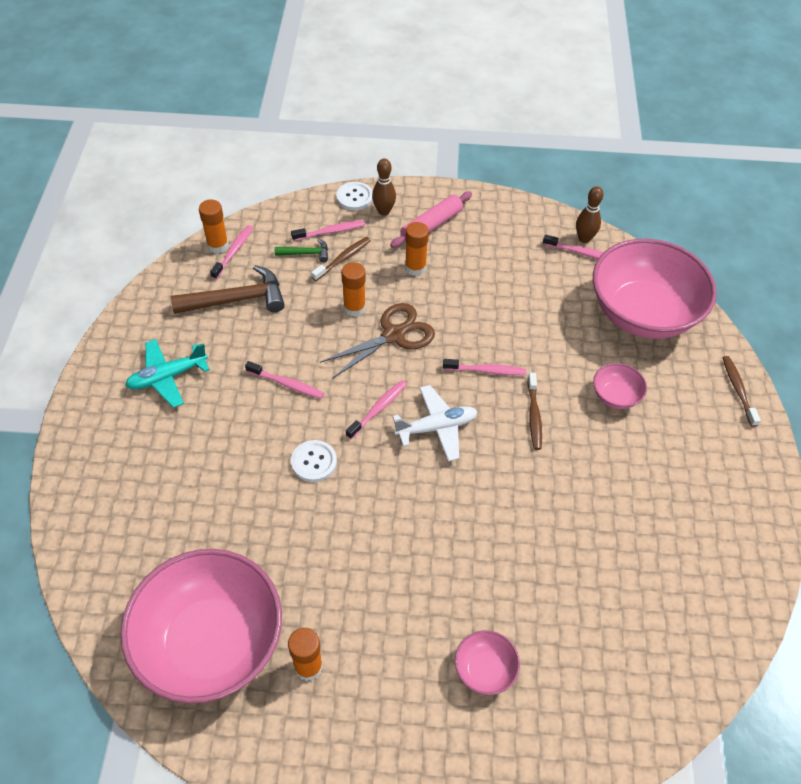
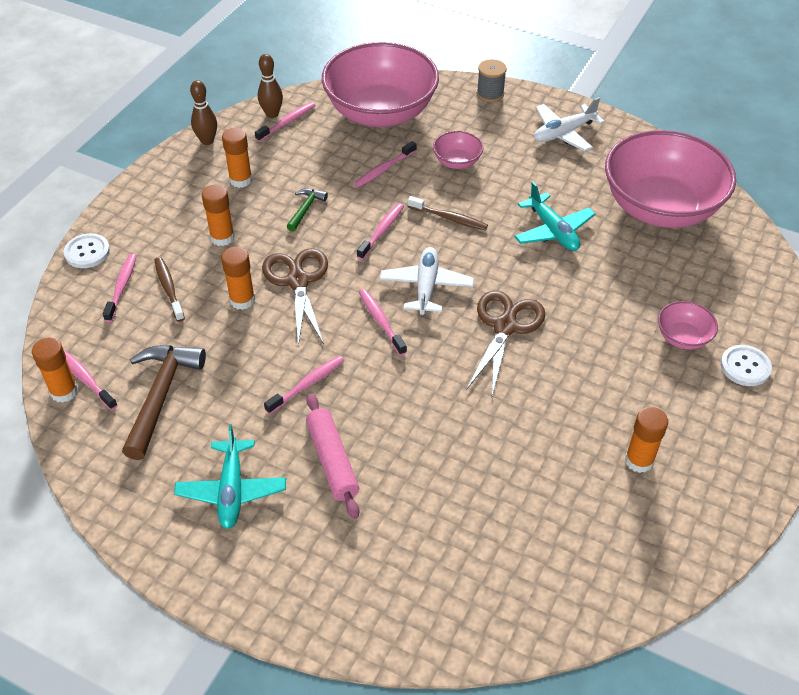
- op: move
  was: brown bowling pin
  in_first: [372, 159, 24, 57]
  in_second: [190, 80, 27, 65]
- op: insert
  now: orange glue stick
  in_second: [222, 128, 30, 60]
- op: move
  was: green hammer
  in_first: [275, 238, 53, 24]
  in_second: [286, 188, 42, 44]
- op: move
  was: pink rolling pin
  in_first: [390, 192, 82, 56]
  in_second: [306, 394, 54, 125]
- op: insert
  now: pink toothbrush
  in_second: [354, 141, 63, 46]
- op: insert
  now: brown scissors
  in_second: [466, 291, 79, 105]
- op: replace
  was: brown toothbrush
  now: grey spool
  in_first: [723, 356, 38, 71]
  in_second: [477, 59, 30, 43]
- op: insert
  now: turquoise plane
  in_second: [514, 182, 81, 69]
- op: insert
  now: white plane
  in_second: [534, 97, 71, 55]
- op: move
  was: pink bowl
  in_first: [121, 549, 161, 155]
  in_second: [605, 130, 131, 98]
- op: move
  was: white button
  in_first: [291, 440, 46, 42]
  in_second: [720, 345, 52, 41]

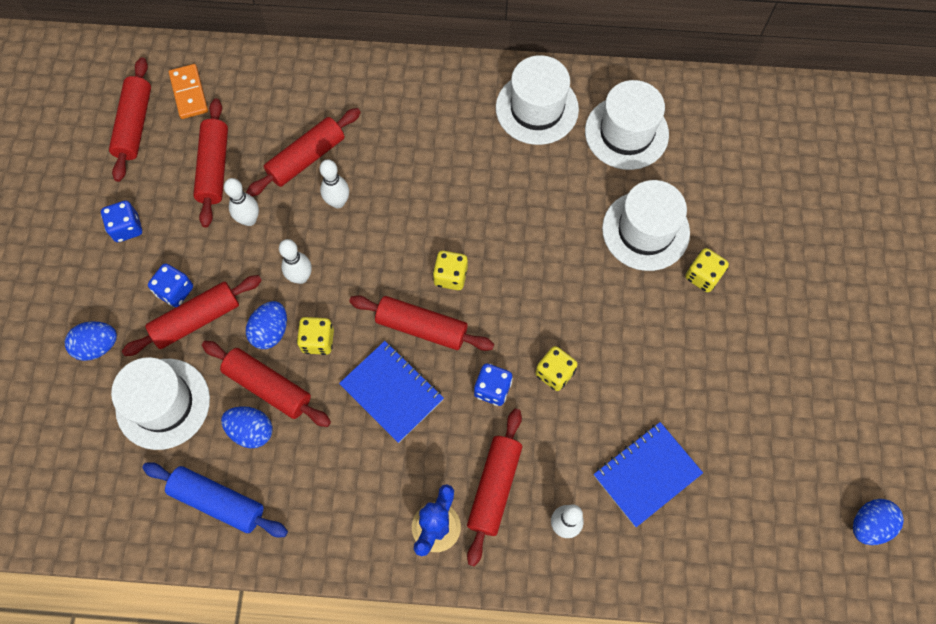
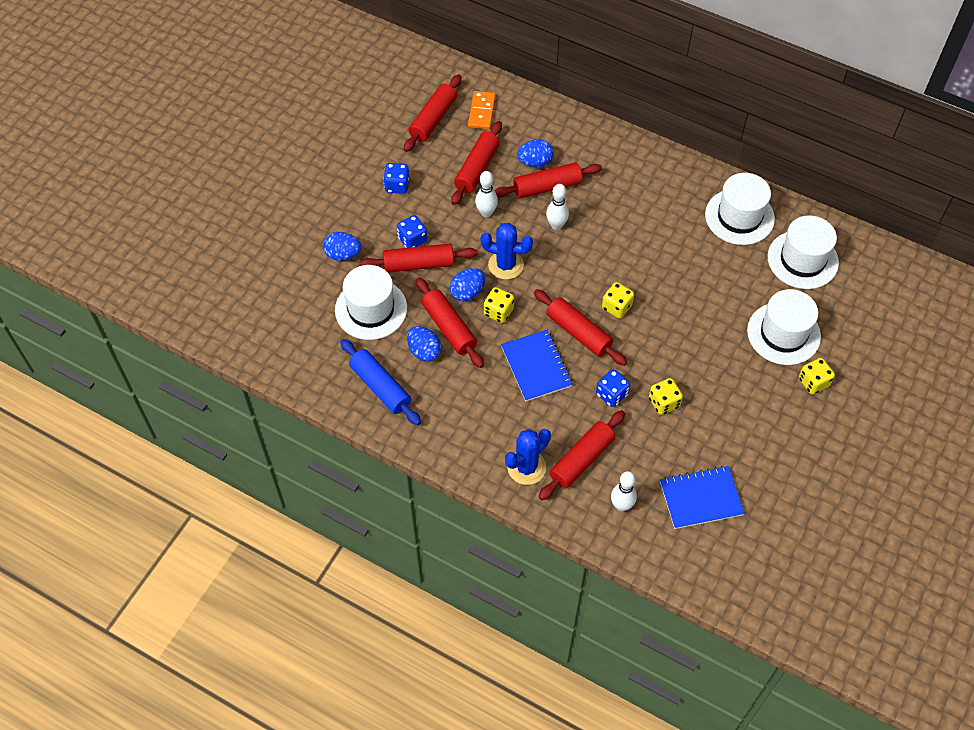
- op: replace
  was: white bowling pin
  now: blue cactus
  in_first: [279, 239, 33, 45]
  in_second: [481, 223, 52, 57]
- op: move
  was: blue egg
  in_first: [853, 499, 51, 46]
  in_second: [517, 139, 37, 28]

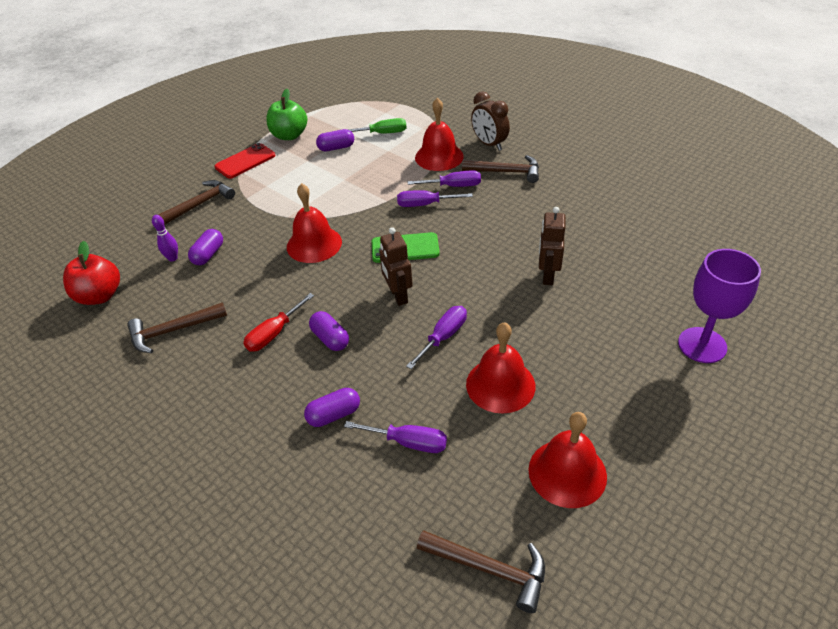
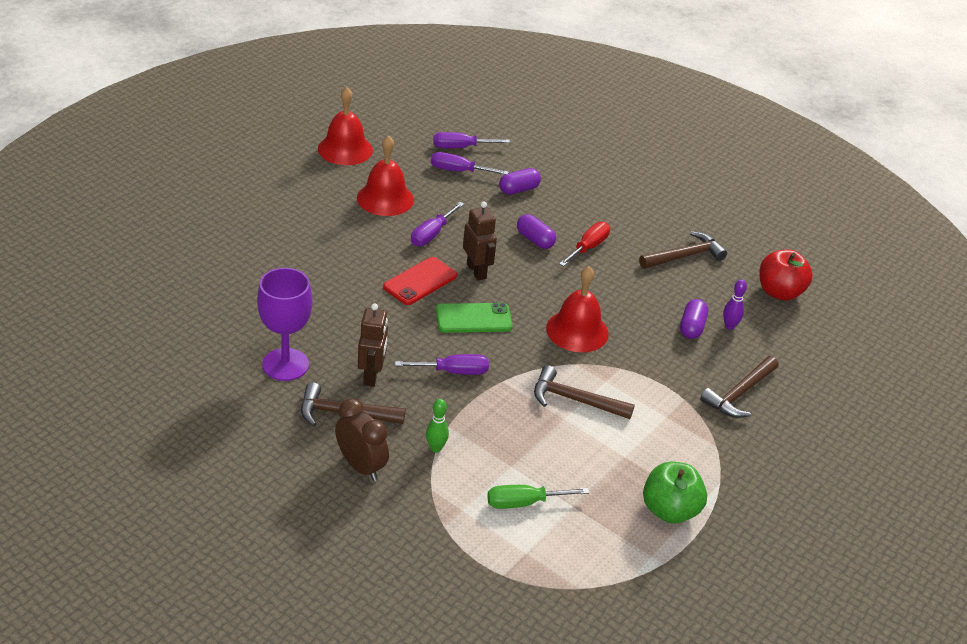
- op: move
  was: purple goblet
  in_first: [678, 249, 83, 114]
  in_second: [257, 268, 55, 113]
- op: move
  was: brown robot
  in_first: [539, 207, 27, 78]
  in_second: [358, 303, 30, 84]
- op: move
  was: red phone
  in_first: [215, 143, 60, 36]
  in_second: [383, 257, 74, 48]
- op: replace
  was: red bell
  now: green bowling pin
  in_first: [415, 98, 49, 73]
  in_second: [426, 399, 23, 53]
- op: move
  was: purple screwdriver
  in_first: [408, 170, 73, 17]
  in_second: [433, 132, 77, 16]
- op: move
  was: brown hammer
  in_first: [417, 530, 128, 83]
  in_second: [534, 365, 101, 54]
- op: delete
  was: purple capsule
  in_first: [316, 129, 38, 22]

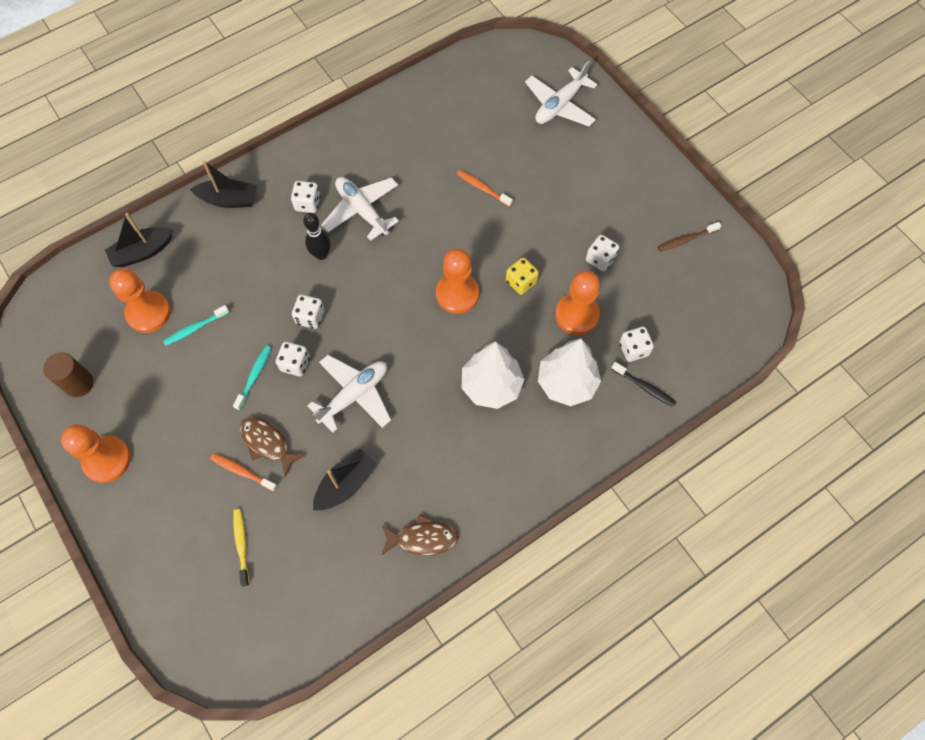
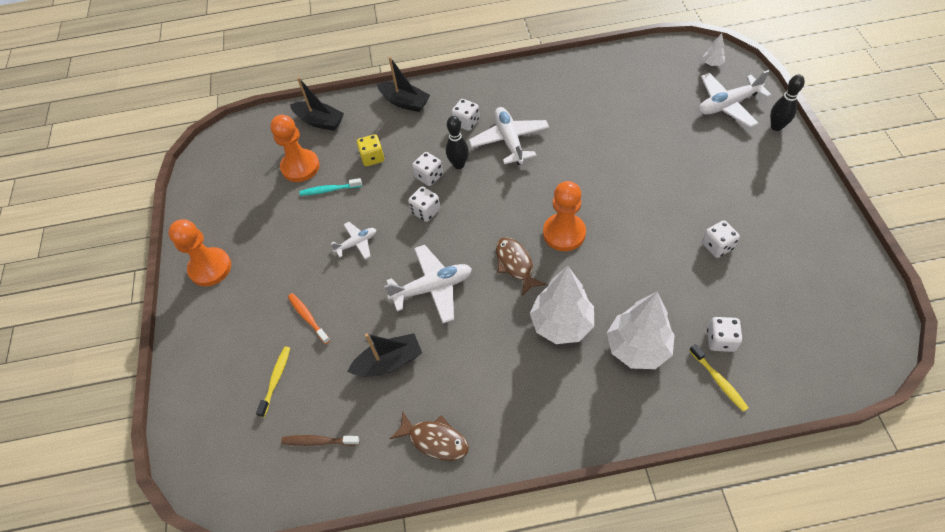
- op: move
  was: brown toothbrush
  in_first: [658, 222, 63, 29]
  in_second: [281, 435, 79, 11]
- op: rotate
  was: black boat
  in_first: [105, 213, 68, 54]
  in_second: [290, 77, 54, 54]
  clockwise: -150
- op: replace
  was: turquoise toothbrush
  now: white plane
  in_first: [233, 346, 38, 64]
  in_second: [331, 222, 45, 37]
- op: move
  was: yellow dice
  in_first: [506, 258, 33, 37]
  in_second: [357, 134, 27, 32]
- op: move
  was: white dice
  in_first: [276, 341, 34, 35]
  in_second: [412, 152, 31, 34]
- op: move
  was: brown fish
  in_first: [240, 417, 66, 60]
  in_second: [496, 237, 50, 59]
- op: recolor
  was: black toothbrush
  now: yellow toothbrush
  in_first: [611, 362, 65, 45]
  in_second: [689, 344, 59, 68]
- op: insert
  now: white tree
  in_second: [702, 33, 23, 33]
- op: insert
  now: black bowling pin
  in_second: [770, 75, 35, 56]
- op: delete
  was: brown cylinder
  in_first: [43, 352, 51, 45]
- op: delete
  was: orange toothbrush
  in_first: [457, 170, 56, 37]
- op: delete
  was: orange pawn
  in_first: [555, 271, 45, 64]

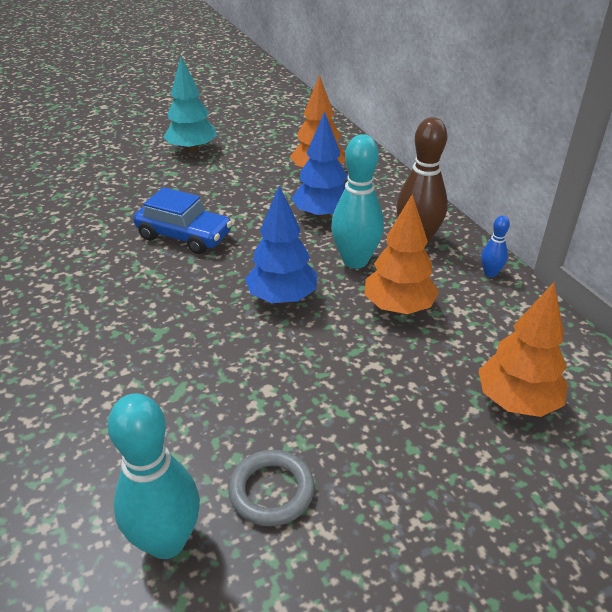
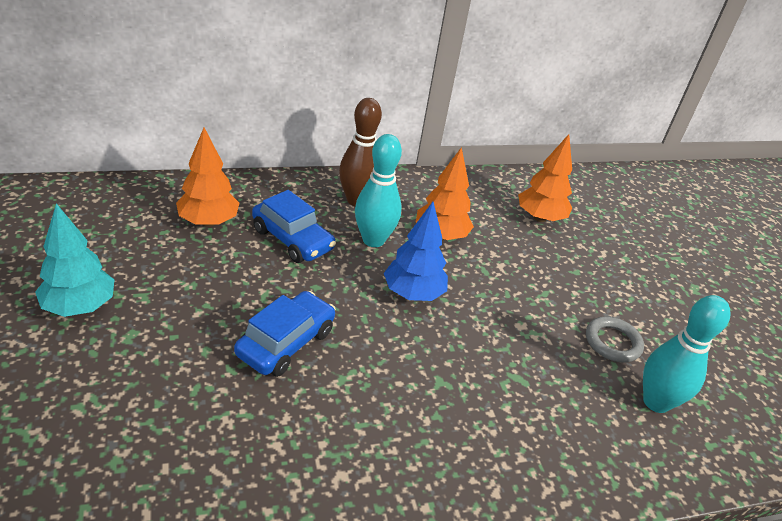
- op: replace
  was: blue tree
  now: blue car
  in_first: [291, 111, 57, 109]
  in_second: [252, 190, 84, 73]
- op: delete
  was: blue bowling pin
  in_first: [481, 215, 29, 62]

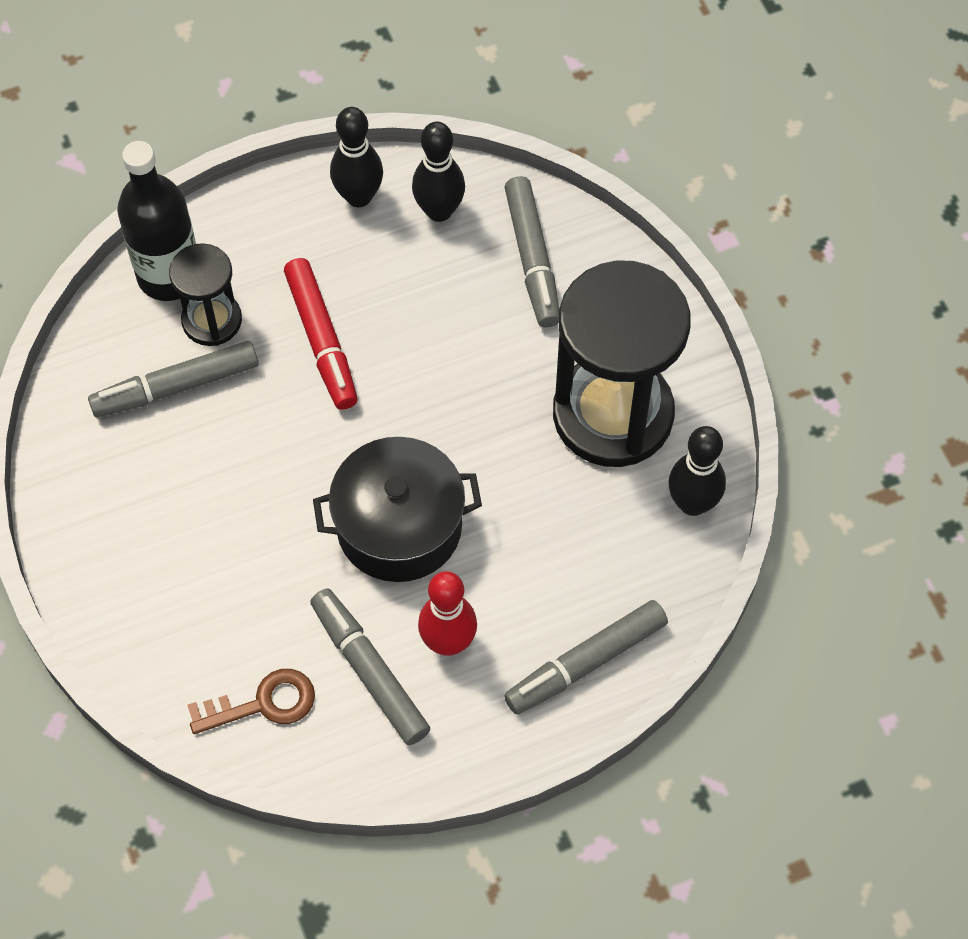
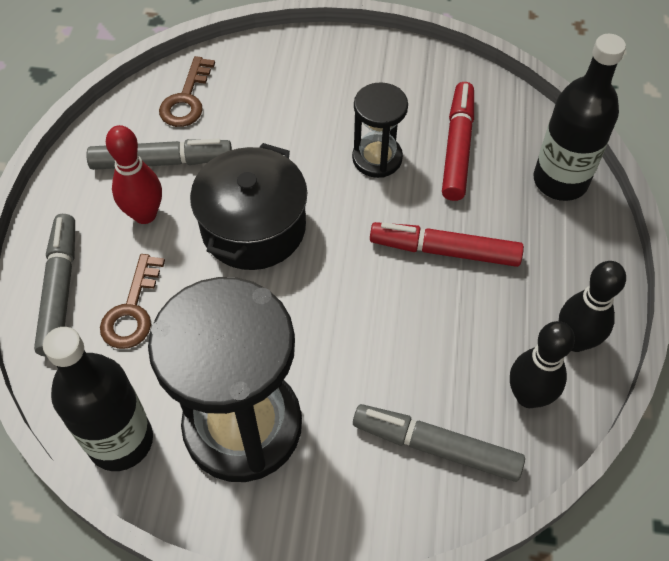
- op: replace
  was: black bowling pin
  now: black bottle
  in_first: [668, 426, 58, 90]
  in_second: [43, 327, 110, 144]
- op: insert
  now: brown key
  in_second: [100, 254, 65, 95]
- op: move
  was: black hourglass
  in_first: [169, 243, 73, 103]
  in_second: [352, 82, 56, 96]
- op: recolor
  was: grey marker
  now: red marker
  in_first: [88, 341, 170, 76]
  in_second: [442, 82, 32, 119]

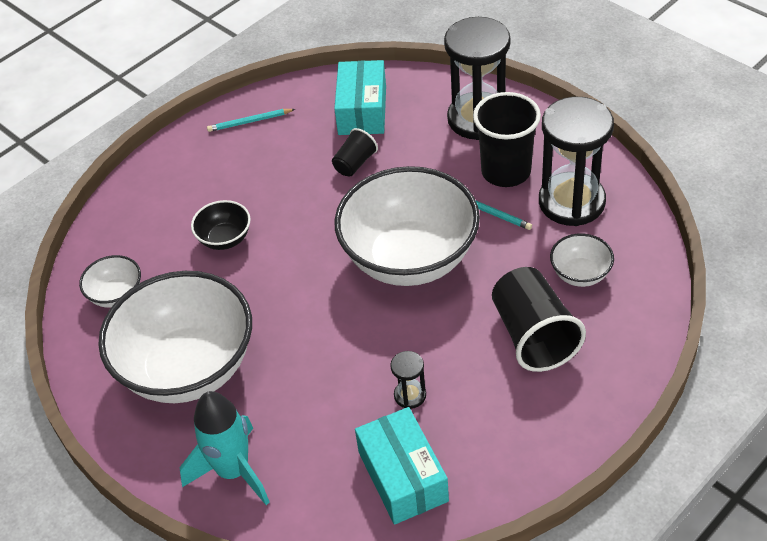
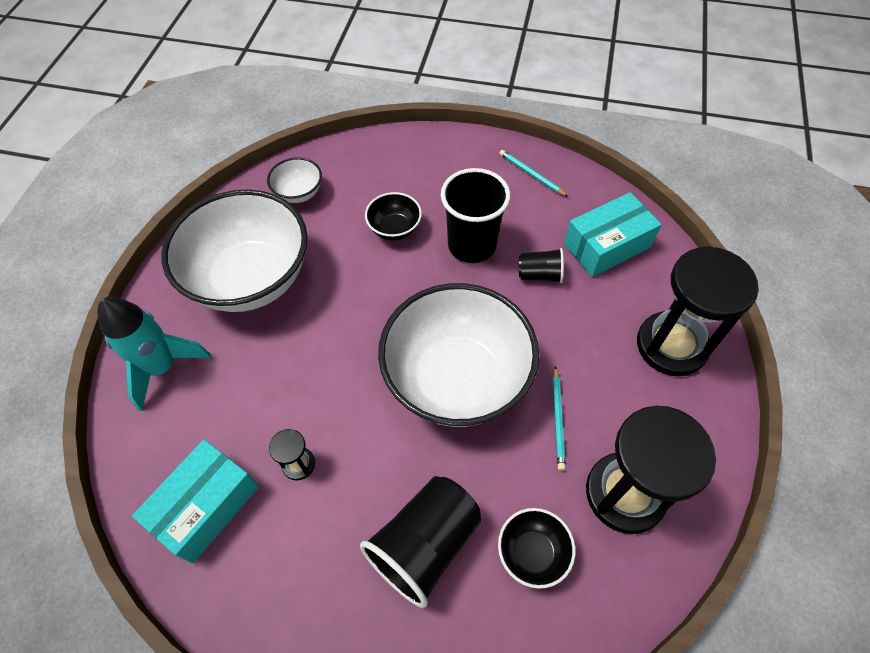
- op: move
  was: black cup
  in_first: [473, 92, 68, 95]
  in_second: [441, 168, 70, 95]
- op: recolor
  was: white bowl
  now: black bowl
  in_first: [550, 233, 64, 54]
  in_second: [498, 508, 77, 81]

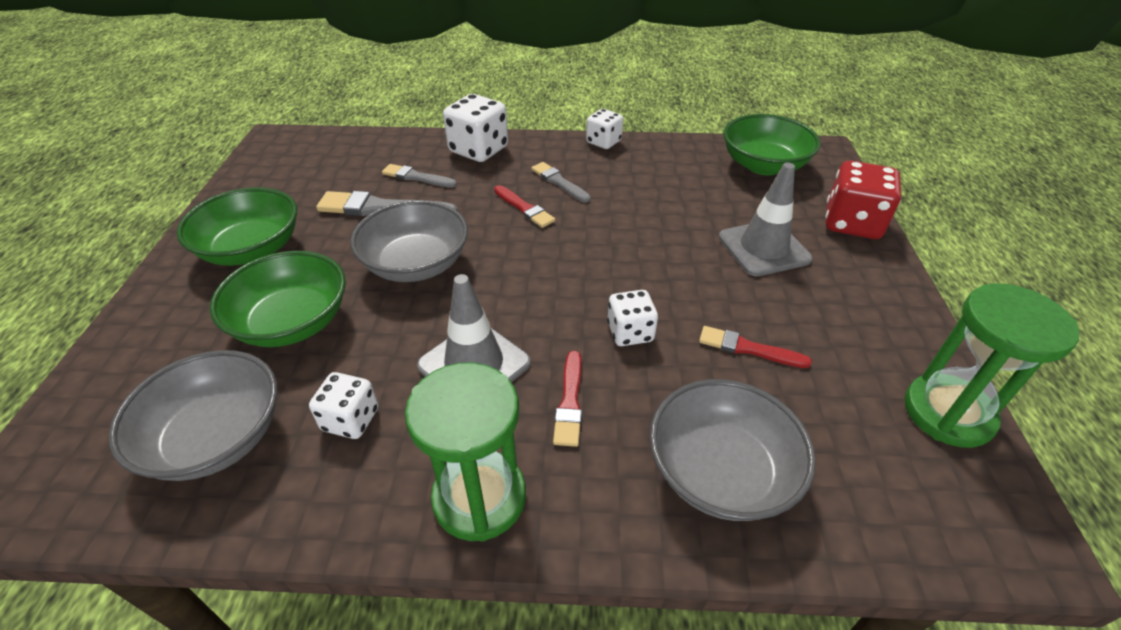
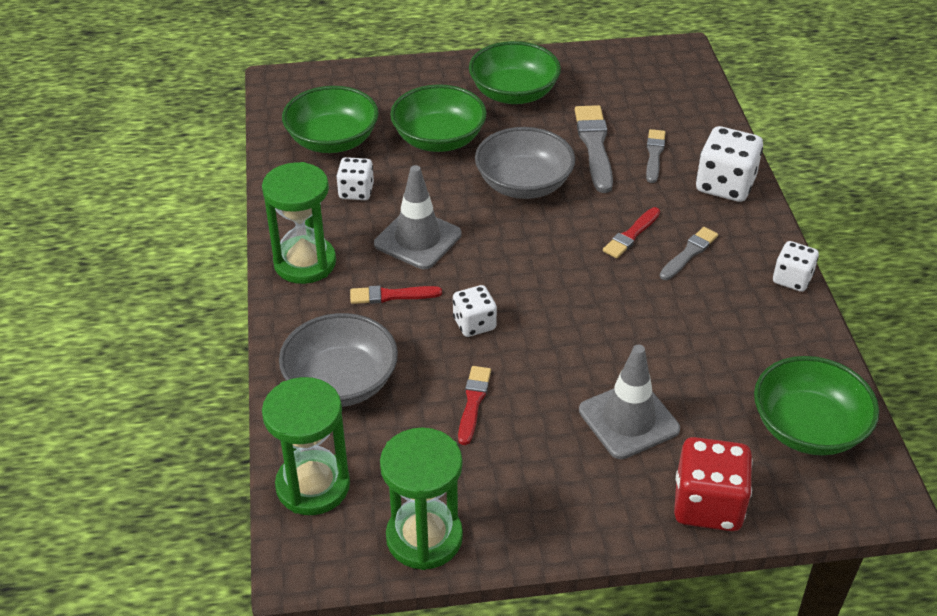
- op: insert
  now: green hourglass
  in_second: [262, 377, 88, 138]
- op: recolor
  was: grey bowl
  now: green bowl
  in_first: [109, 350, 168, 131]
  in_second: [282, 86, 97, 67]

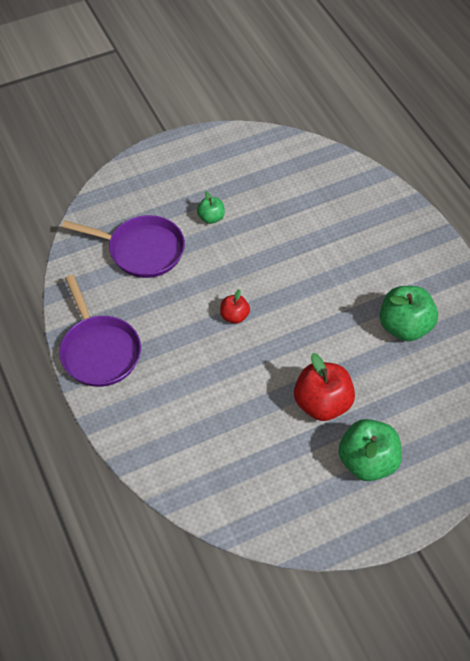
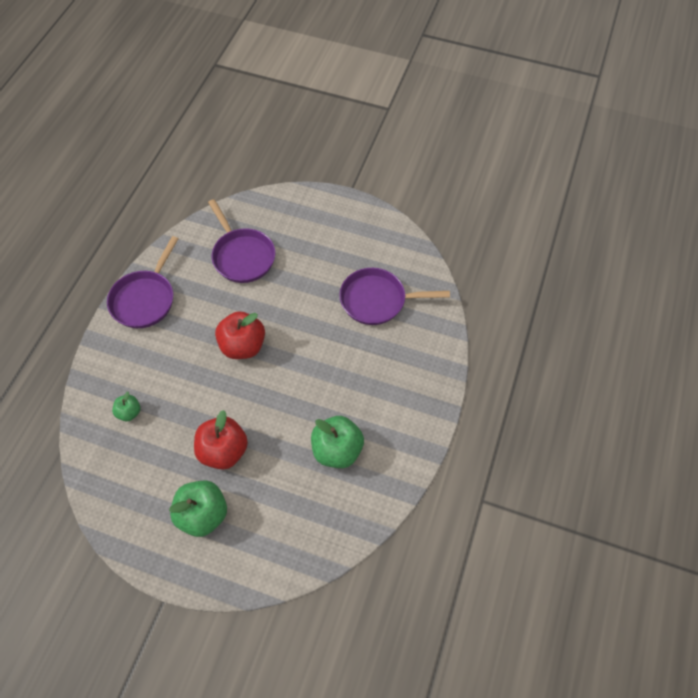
- op: move
  was: green apple
  in_first: [197, 191, 28, 33]
  in_second: [112, 392, 28, 29]
- op: resize
  was: red apple
  in_first: [220, 289, 30, 35]
  in_second: [215, 311, 50, 48]
  ratio: 1.89
- op: insert
  now: purple pan
  in_second: [339, 268, 111, 57]

